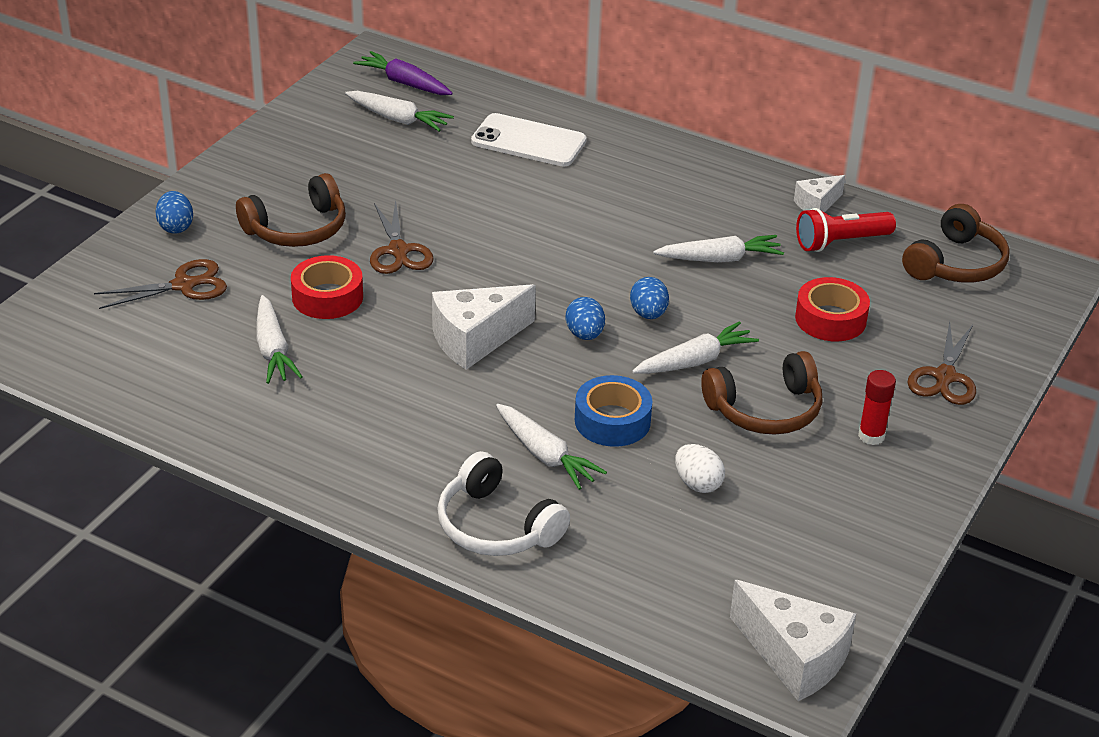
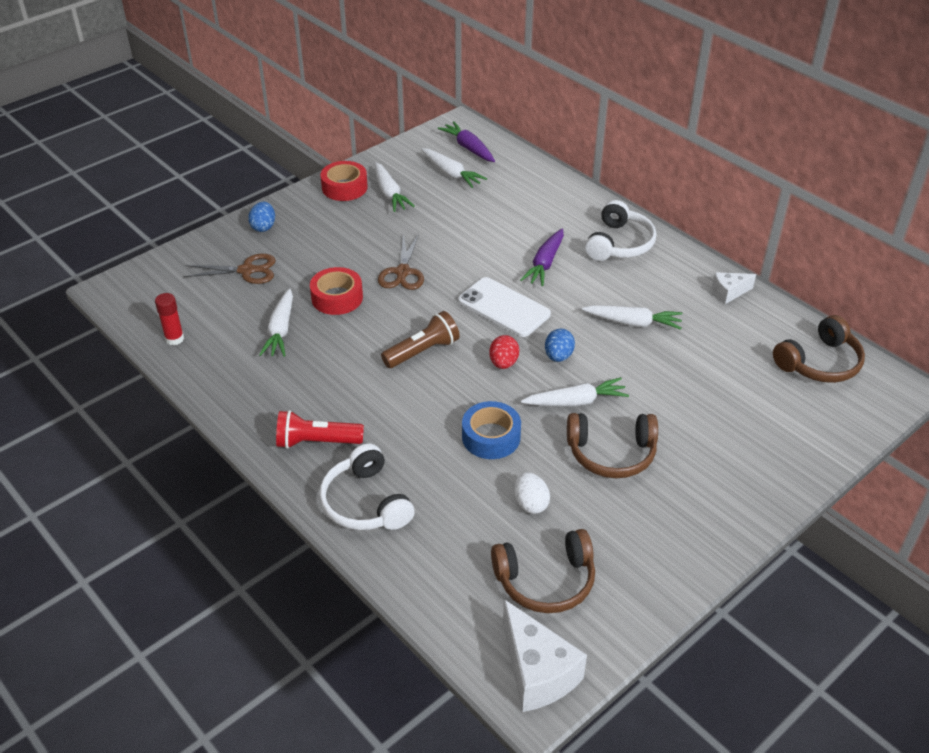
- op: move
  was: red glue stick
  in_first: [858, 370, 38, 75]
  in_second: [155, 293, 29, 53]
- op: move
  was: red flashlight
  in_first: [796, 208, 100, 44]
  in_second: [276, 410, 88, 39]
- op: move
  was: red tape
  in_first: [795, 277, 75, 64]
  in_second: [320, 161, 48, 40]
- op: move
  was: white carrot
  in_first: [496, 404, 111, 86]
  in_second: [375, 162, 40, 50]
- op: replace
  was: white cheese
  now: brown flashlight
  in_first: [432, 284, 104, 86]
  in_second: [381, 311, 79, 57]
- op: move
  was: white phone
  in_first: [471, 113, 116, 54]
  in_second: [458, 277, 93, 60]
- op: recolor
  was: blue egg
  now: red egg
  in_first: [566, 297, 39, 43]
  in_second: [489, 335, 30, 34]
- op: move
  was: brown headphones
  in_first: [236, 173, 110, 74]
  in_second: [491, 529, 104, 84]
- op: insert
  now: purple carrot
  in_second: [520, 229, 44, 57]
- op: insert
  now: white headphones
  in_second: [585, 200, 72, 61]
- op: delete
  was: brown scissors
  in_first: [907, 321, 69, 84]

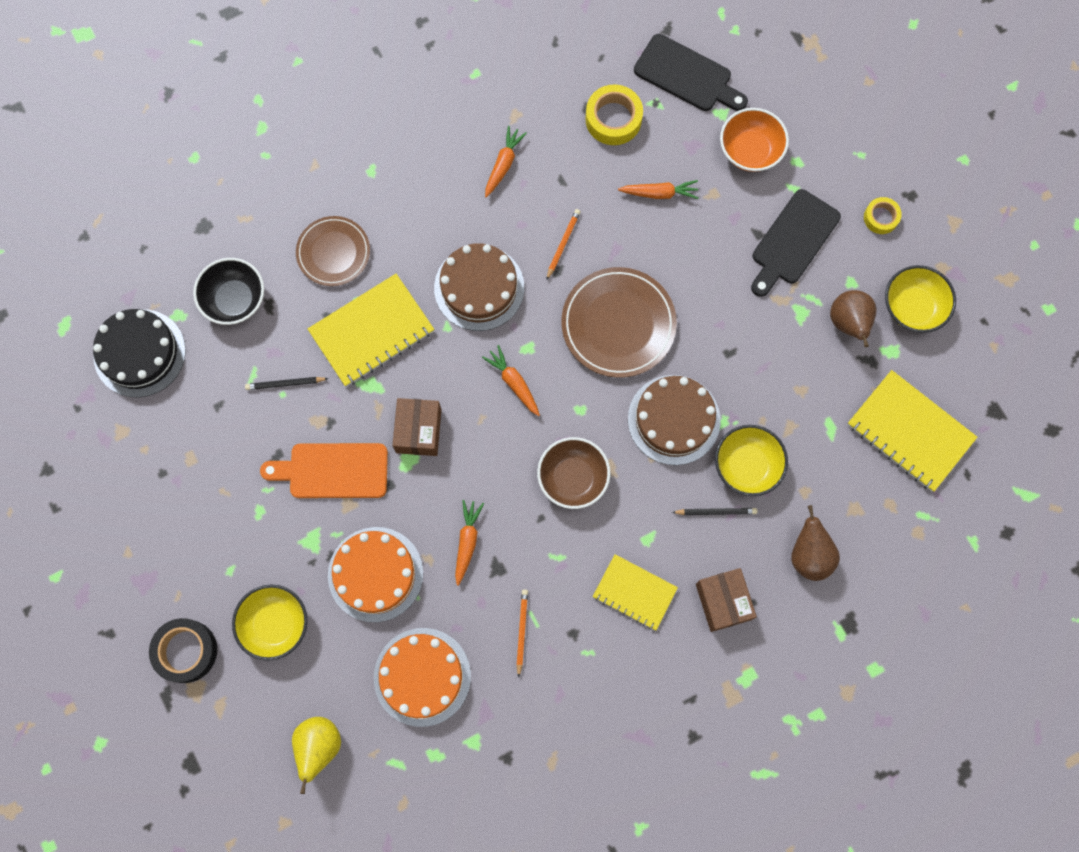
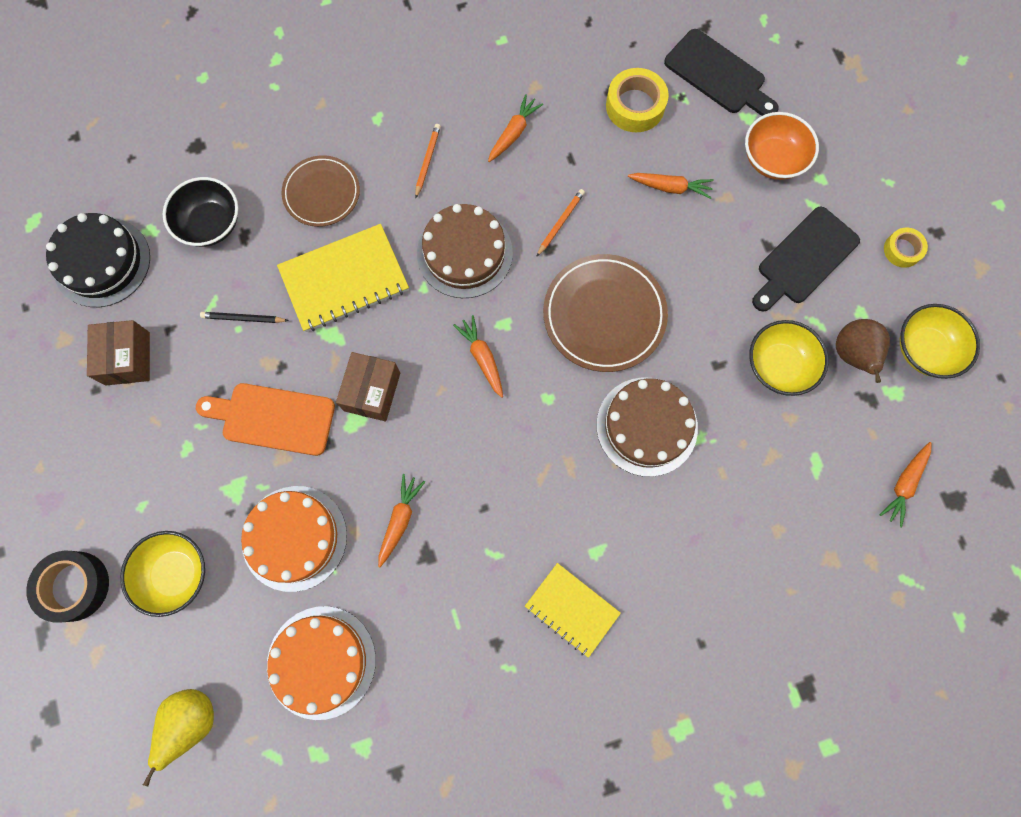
- op: move
  was: brown box
  in_first: [696, 568, 61, 64]
  in_second: [87, 320, 63, 65]
- op: move
  was: orange pencil
  in_first: [516, 590, 12, 88]
  in_second: [415, 124, 26, 75]
- op: move
  was: yellow bowl
  in_first: [715, 425, 73, 71]
  in_second: [749, 320, 80, 76]
- op: replace
  was: yellow notebook
  now: orange carrot
  in_first: [847, 370, 130, 122]
  in_second: [880, 442, 52, 85]
- op: delete
  was: brown bowl
  in_first: [537, 437, 74, 72]
- op: delete
  was: black pencil
  in_first: [672, 508, 85, 7]
- op: delete
  was: brown pear
  in_first: [791, 505, 49, 76]

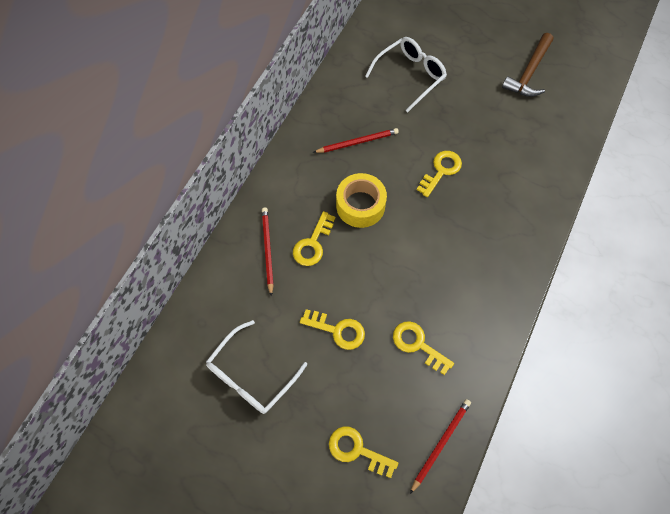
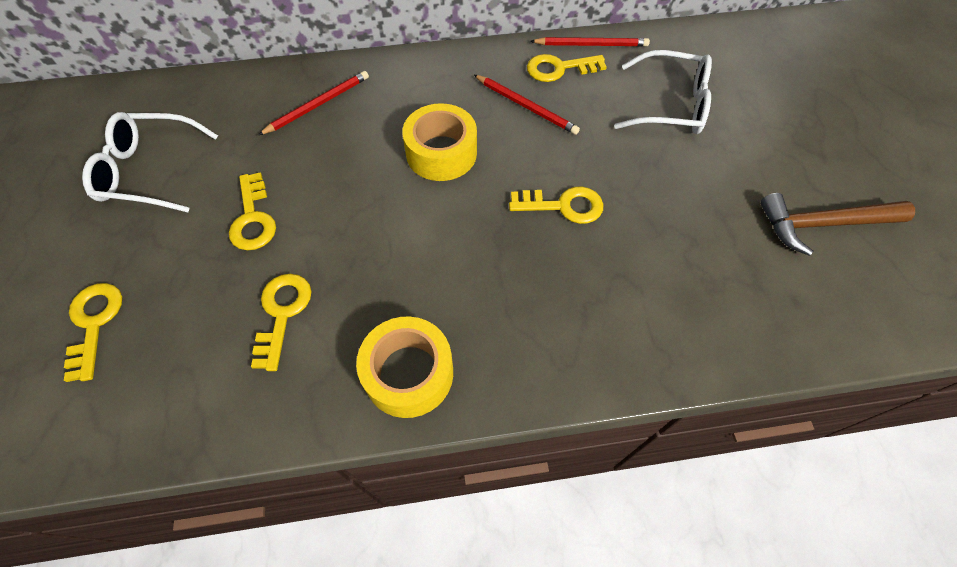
- op: insert
  now: yellow tape
  in_second: [356, 316, 97, 102]
- op: move
  was: yellow key
  in_first: [293, 211, 43, 55]
  in_second: [527, 54, 80, 28]
- op: move
  was: red pencil
  in_first: [410, 399, 61, 95]
  in_second: [531, 37, 119, 10]

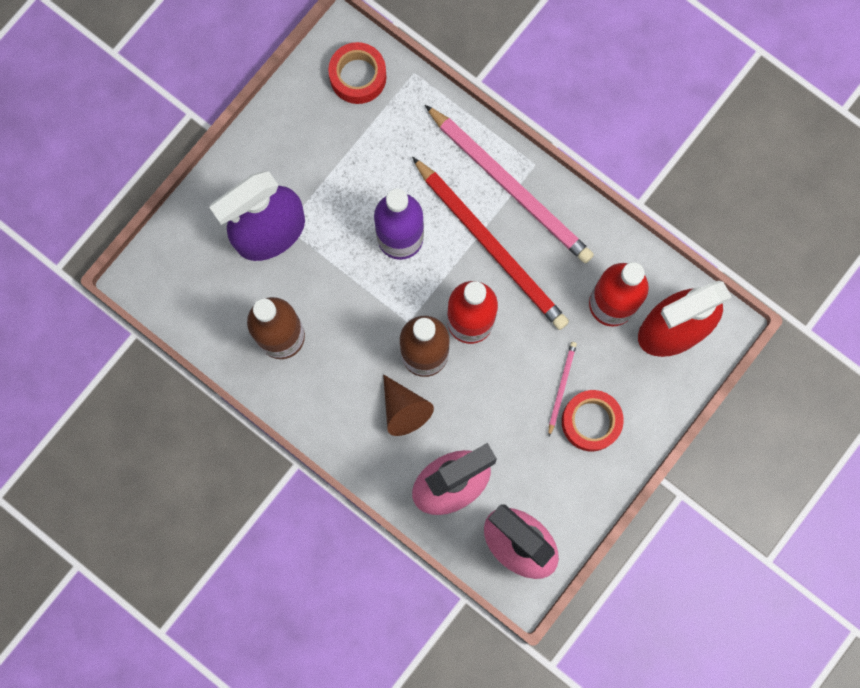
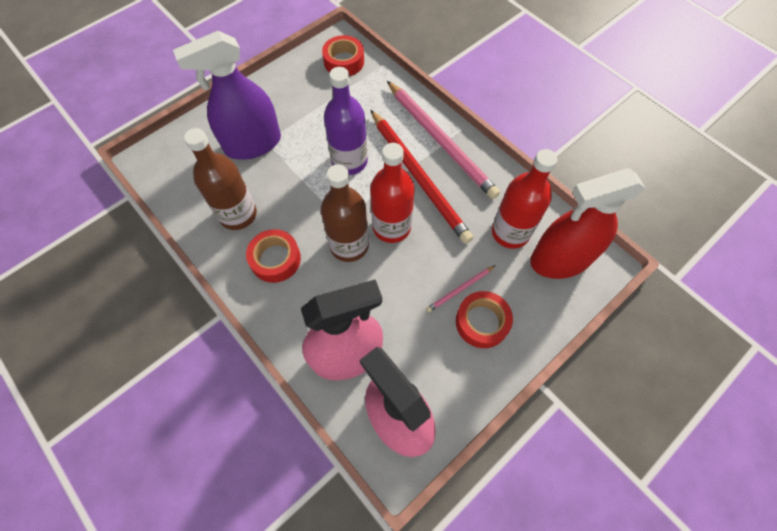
- op: insert
  now: red tape
  in_second: [246, 229, 55, 54]
- op: rotate
  was: pink pencil
  in_first: [548, 342, 29, 94]
  in_second: [426, 265, 70, 47]
  clockwise: -150
- op: delete
  was: brown cone
  in_first: [383, 374, 51, 62]

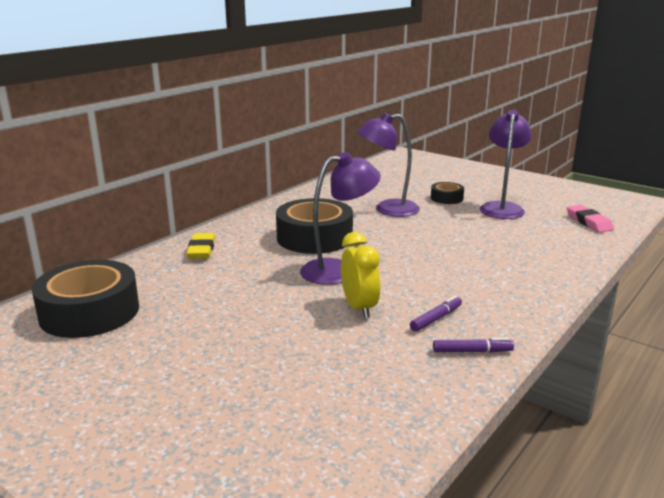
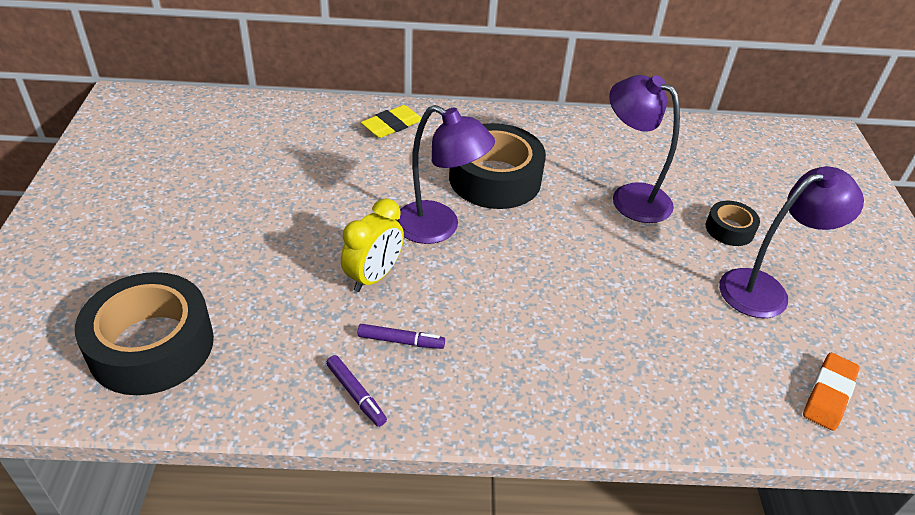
- op: move
  was: black tape
  in_first: [31, 260, 108, 78]
  in_second: [75, 272, 139, 123]
- op: recolor
  was: pink eraser
  now: orange eraser
  in_first: [567, 205, 47, 28]
  in_second: [803, 353, 57, 78]

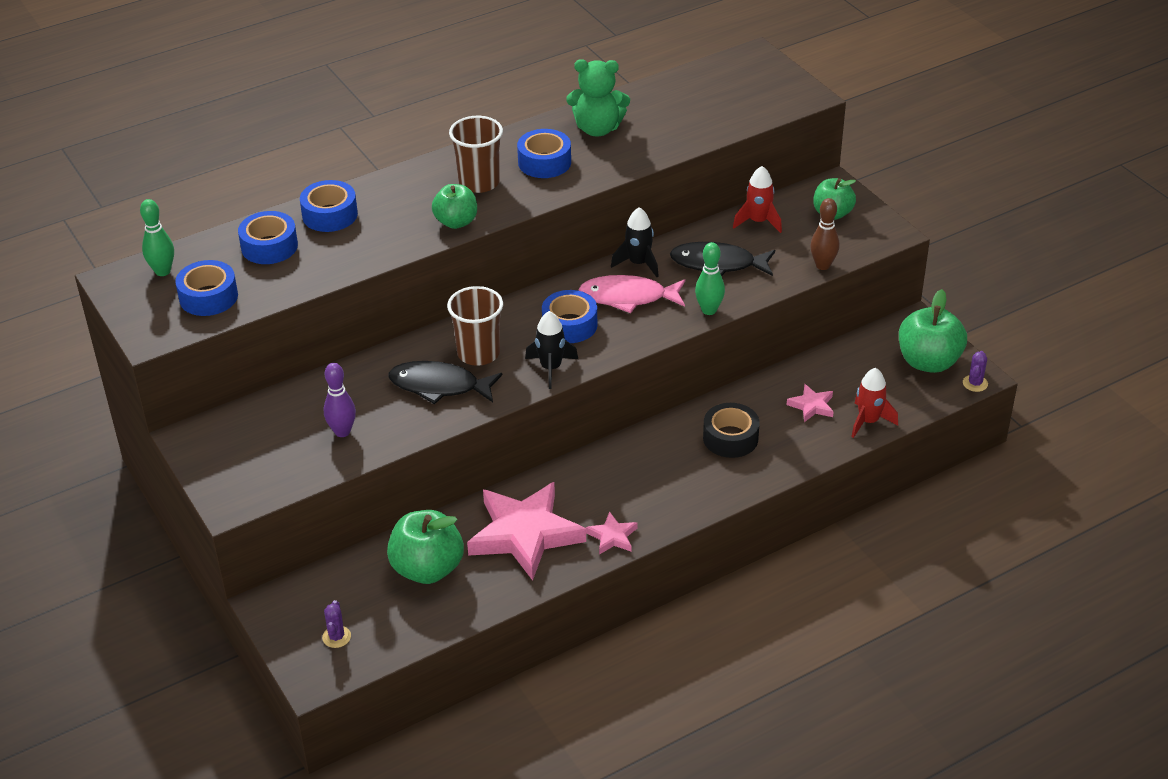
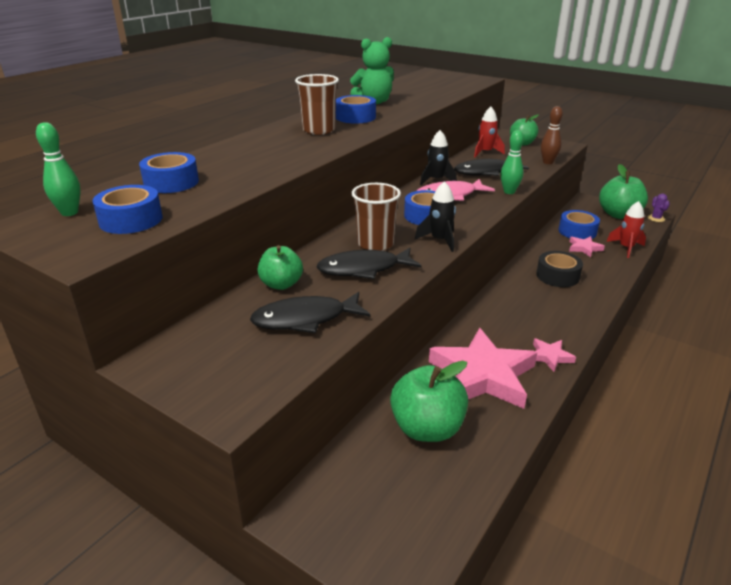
- op: replace
  was: purple bowling pin
  now: black fish
  in_first: [324, 363, 32, 74]
  in_second: [250, 292, 121, 41]
- op: move
  was: green apple
  in_first: [432, 184, 45, 45]
  in_second: [258, 245, 45, 45]
- op: move
  was: blue tape
  in_first: [300, 180, 58, 52]
  in_second: [559, 210, 41, 29]
- op: delete
  was: purple cactus
  in_first: [322, 600, 29, 48]

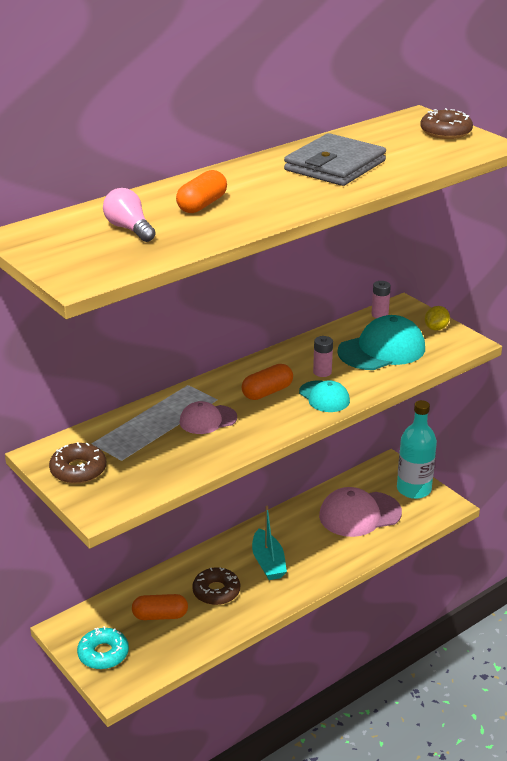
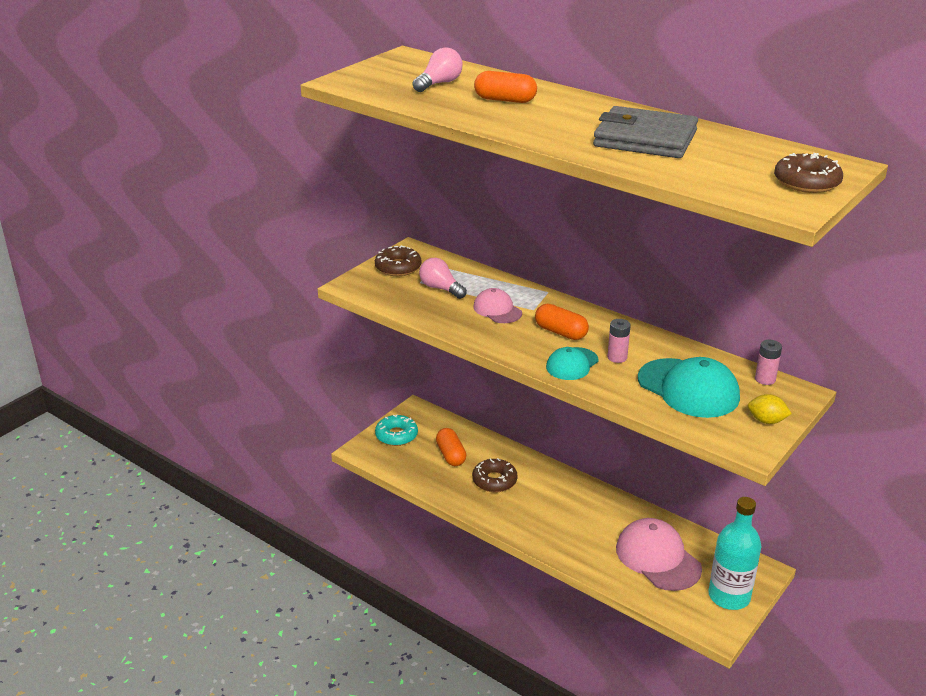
- op: insert
  now: pink light bulb
  in_second: [419, 258, 48, 41]
- op: delete
  was: turquoise boat
  in_first: [252, 506, 35, 74]

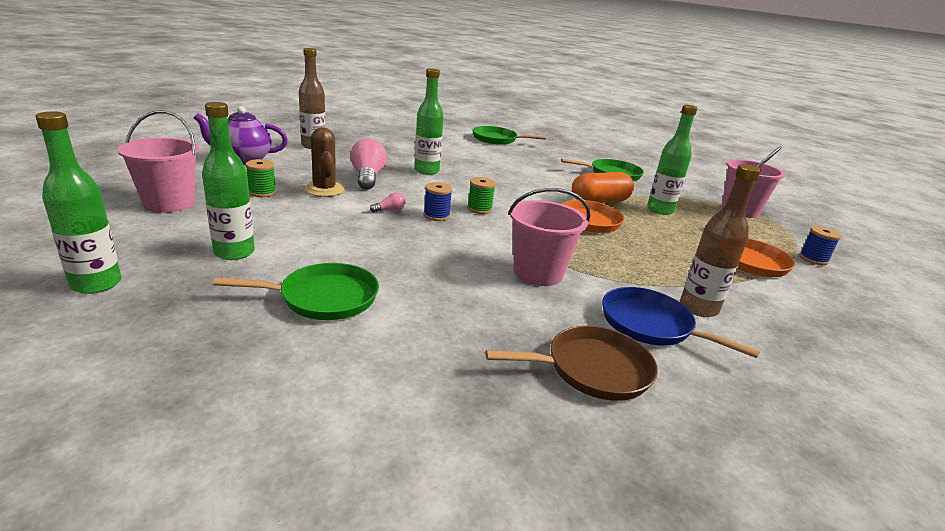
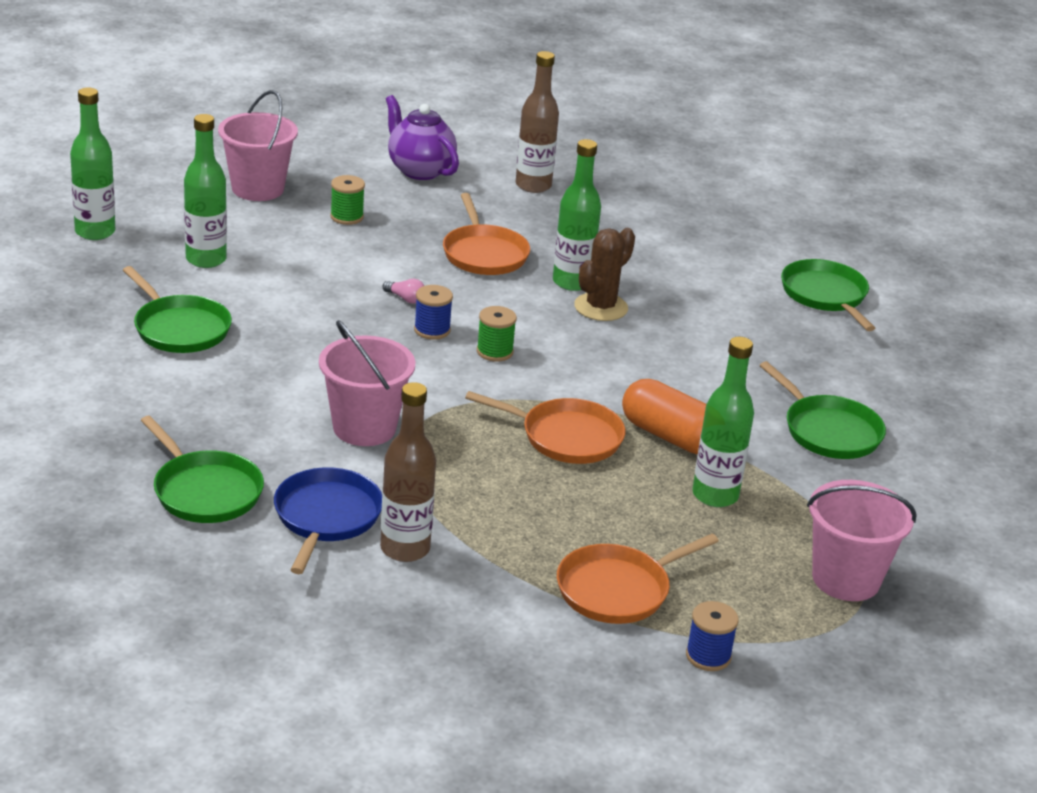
- op: recolor
  was: brown pan
  now: green pan
  in_first: [485, 326, 173, 75]
  in_second: [140, 416, 124, 107]
- op: replace
  was: pink light bulb
  now: orange pan
  in_first: [350, 138, 37, 52]
  in_second: [443, 193, 87, 82]
- op: move
  was: brown cactus
  in_first: [305, 127, 39, 70]
  in_second: [574, 228, 61, 93]

